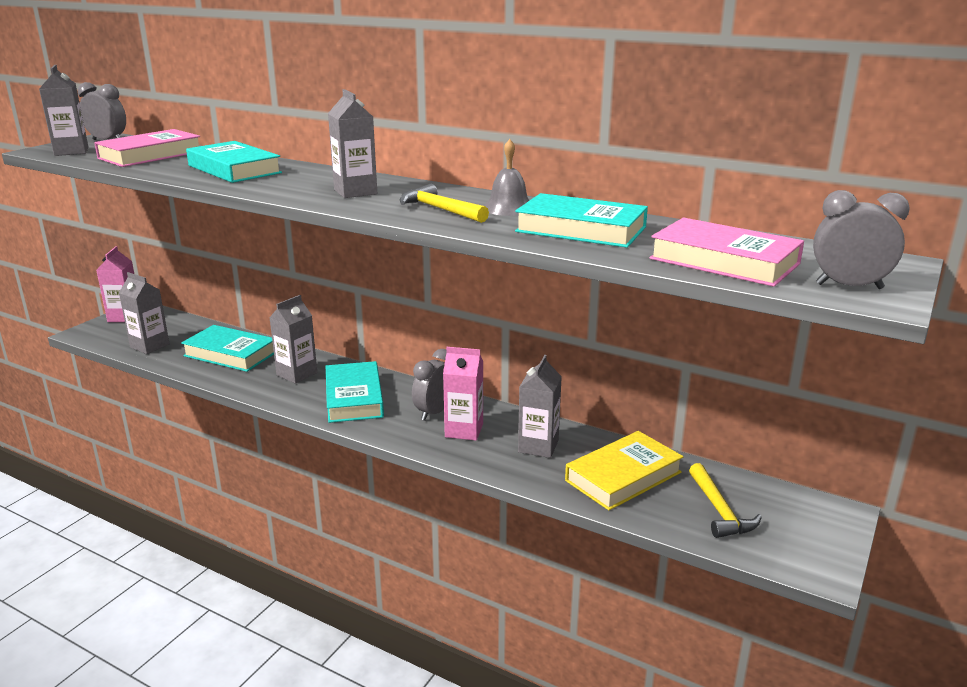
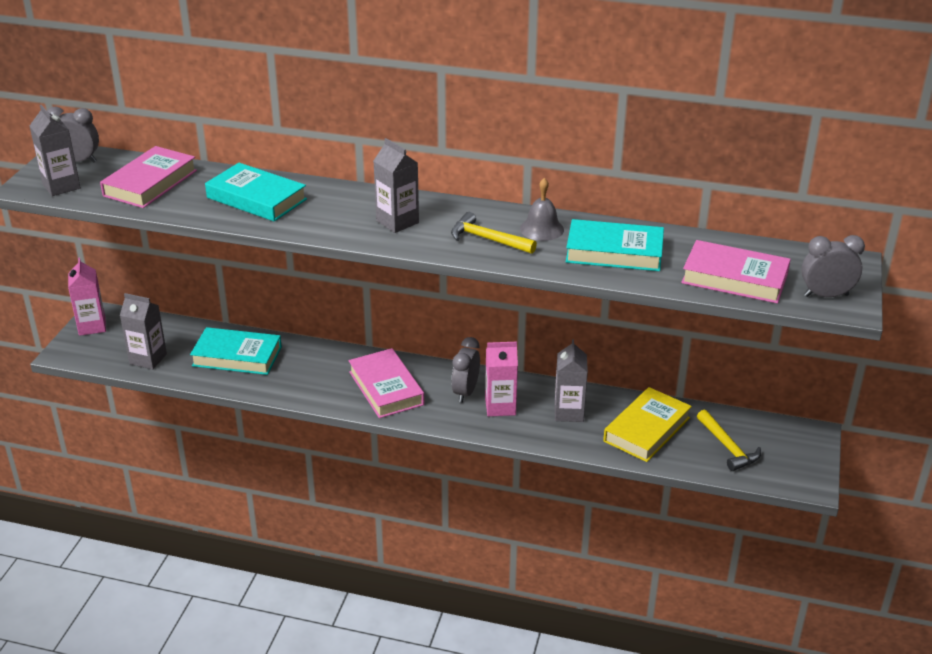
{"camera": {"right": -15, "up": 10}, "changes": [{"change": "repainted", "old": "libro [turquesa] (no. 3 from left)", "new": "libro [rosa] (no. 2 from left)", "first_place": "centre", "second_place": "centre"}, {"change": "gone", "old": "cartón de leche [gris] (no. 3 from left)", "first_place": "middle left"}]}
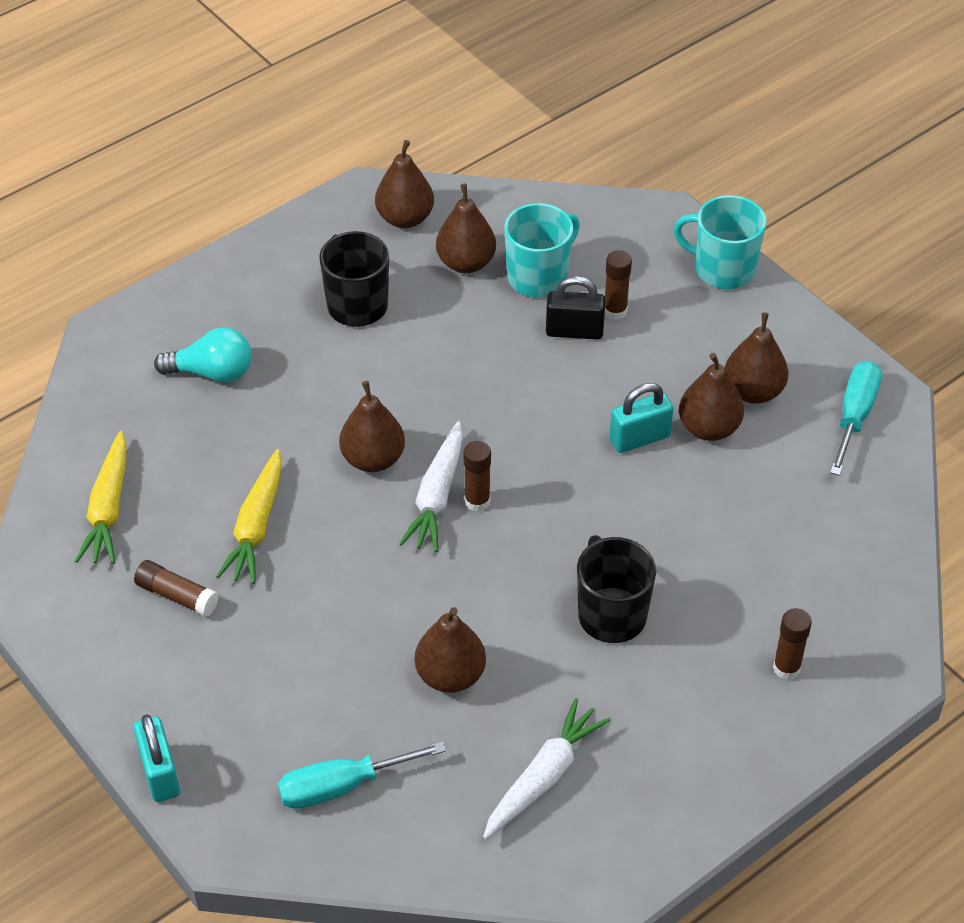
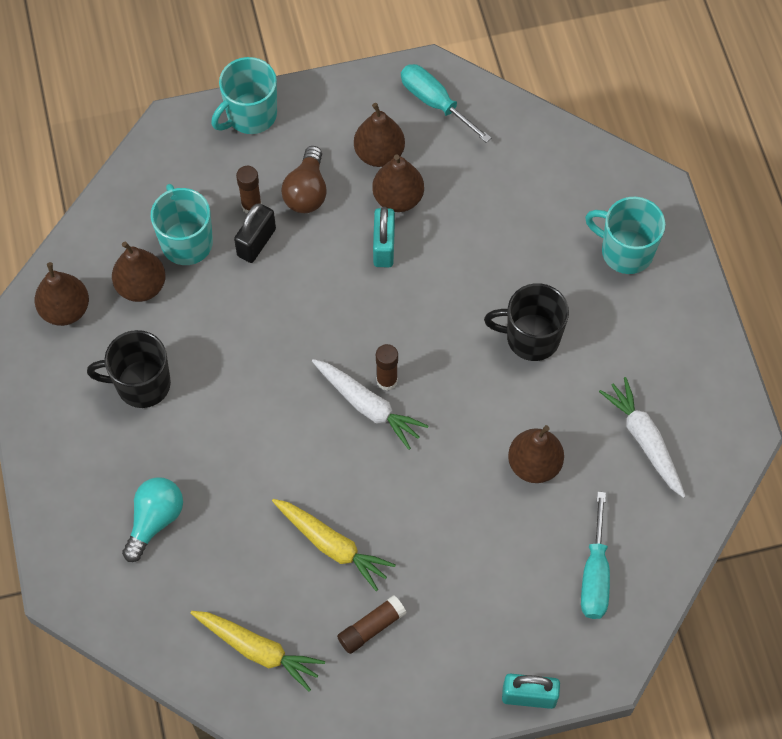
{"camera": {"right": -65, "up": 15}, "changes": [{"change": "new", "new": "bombilla [marrón]", "second_place": "top centre"}, {"change": "swapped", "old": "barra de pegamento [marrón] (no. 4 from left)", "new": "taza [turquesa] (no. 3 from left)", "first_place": "bottom right", "second_place": "top right"}, {"change": "gone", "old": "pera [marrón] (no. 1 from left)", "first_place": "centre"}]}
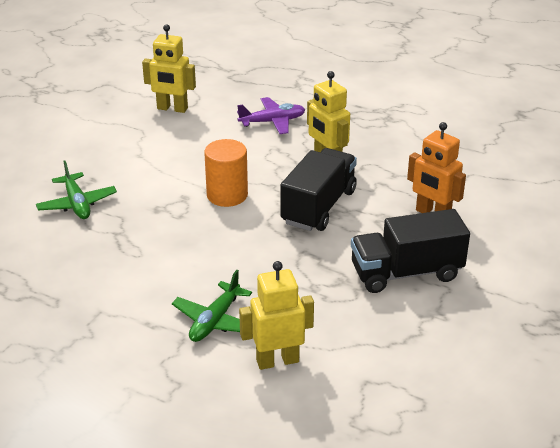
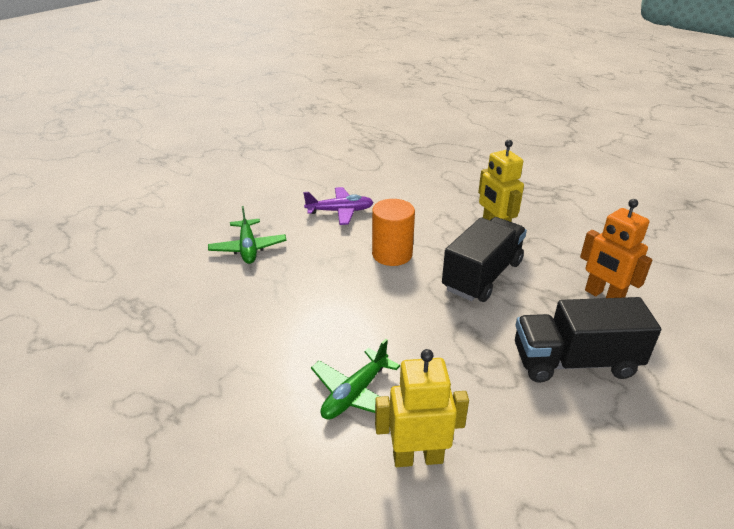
{"camera": {"right": 10, "up": 0}, "changes": [{"change": "shifted", "old": "avión [morado]", "first_place": "top centre", "second_place": "centre"}, {"change": "gone", "old": "robot [amarillo] (no. 1 from left)", "first_place": "top left"}]}
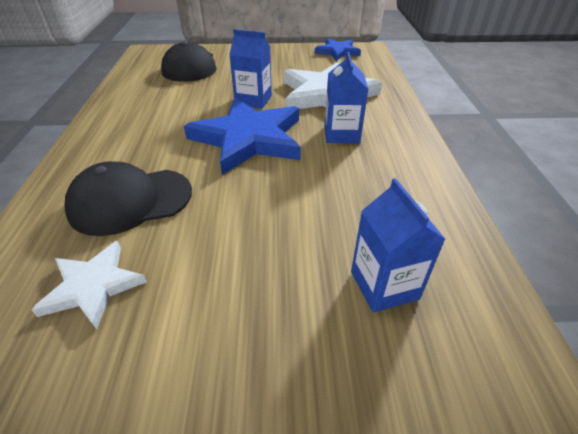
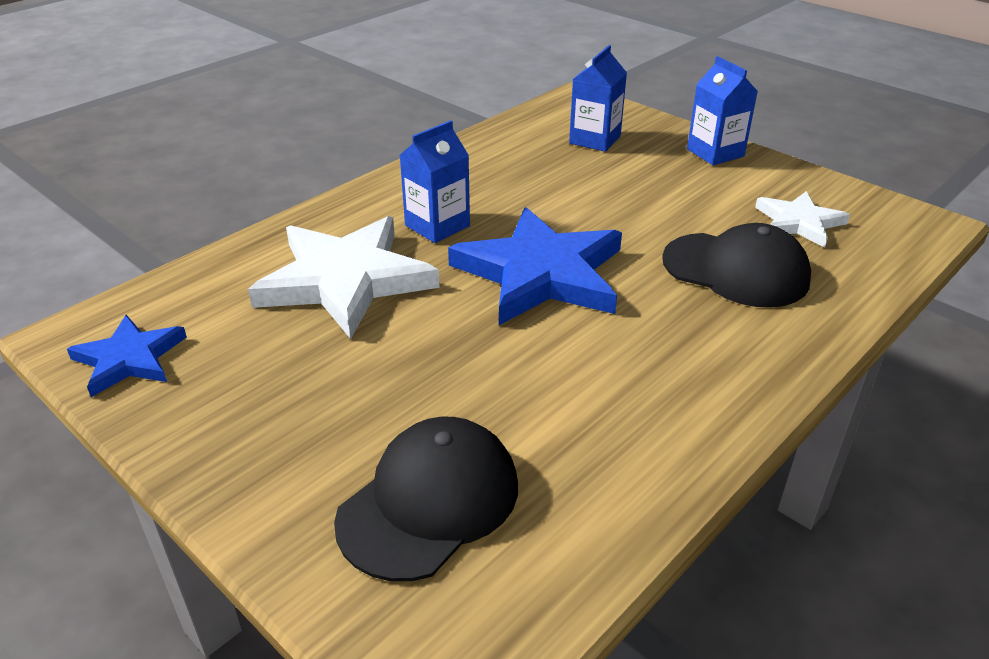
{"camera": {"right": -135, "up": -5}, "changes": [{"change": "shifted", "old": "cartón de leche [azul] (no. 1 from left in the first image)", "new": "cartón de leche [azul] (no. 3 from left)", "first_place": "top centre", "second_place": "top right"}]}
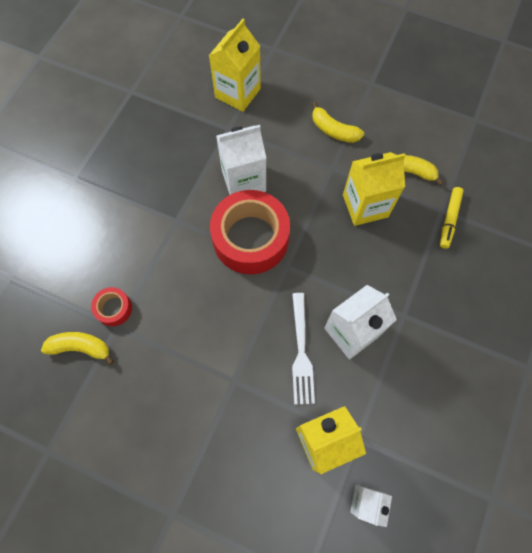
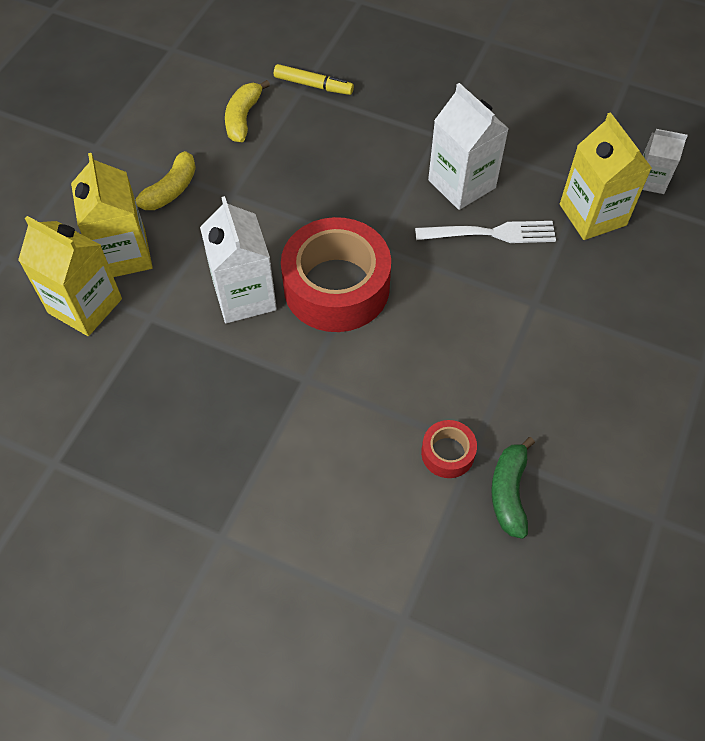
{"camera": {"right": -90, "up": -10}, "changes": [{"change": "shifted", "old": "cartón de leche [amarillo] (no. 3 from left in the first image)", "new": "cartón de leche [amarillo] (no. 2 from left)", "first_place": "middle right", "second_place": "top left"}, {"change": "repainted", "old": "plátano [amarillo] (no. 1 from left)", "new": "plátano [verde]", "first_place": "middle left", "second_place": "middle right"}]}
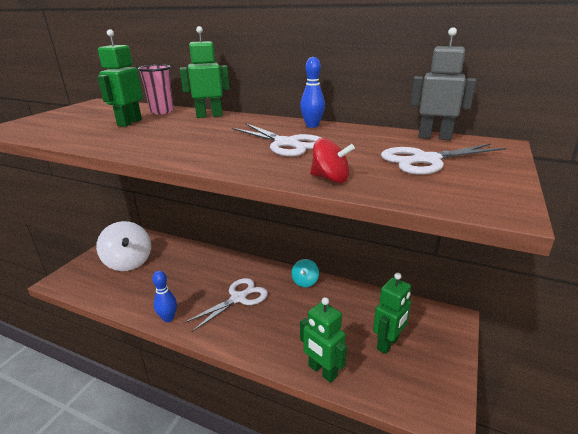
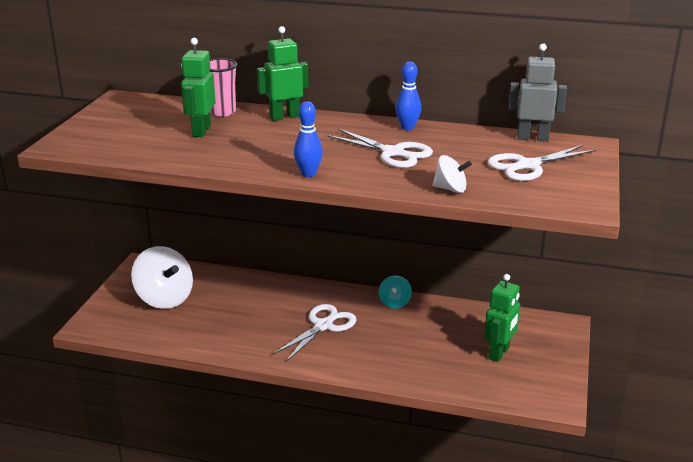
{"camera": {"right": -10, "up": 0}, "changes": [{"change": "shifted", "old": "bolo [azul] (no. 1 from left)", "first_place": "bottom left", "second_place": "top centre"}, {"change": "repainted", "old": "peonza [rojo]", "new": "peonza [blanco] (no. 2 from left)", "first_place": "centre", "second_place": "centre"}, {"change": "gone", "old": "robot [verde] (no. 3 from left)", "first_place": "bottom centre"}]}
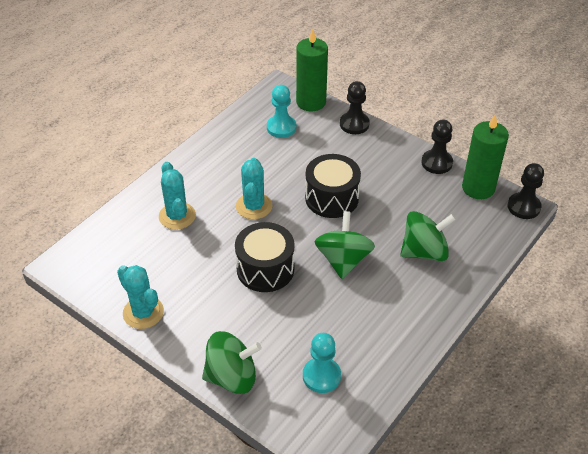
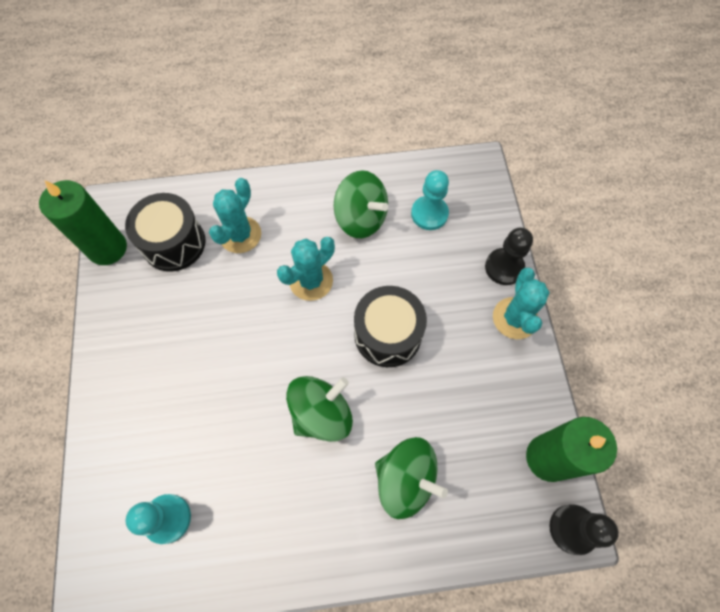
{"camera": {"right": 45, "up": 20}, "changes": [{"change": "shifted", "old": "vela [verde] (no. 1 from left)", "first_place": "top centre", "second_place": "middle left"}, {"change": "shifted", "old": "tambor [negro] (no. 1 from left)", "first_place": "centre", "second_place": "middle left"}, {"change": "shifted", "old": "peonza [verde] (no. 1 from left in the first image)", "new": "peonza [verde] (no. 2 from left)", "first_place": "bottom centre", "second_place": "centre"}, {"change": "shifted", "old": "cactus [turquesa] (no. 1 from left in the first image)", "new": "cactus [turquesa] (no. 3 from left)", "first_place": "middle left", "second_place": "middle right"}, {"change": "gone", "old": "peón [negro] (no. 2 from left)", "first_place": "top right"}]}
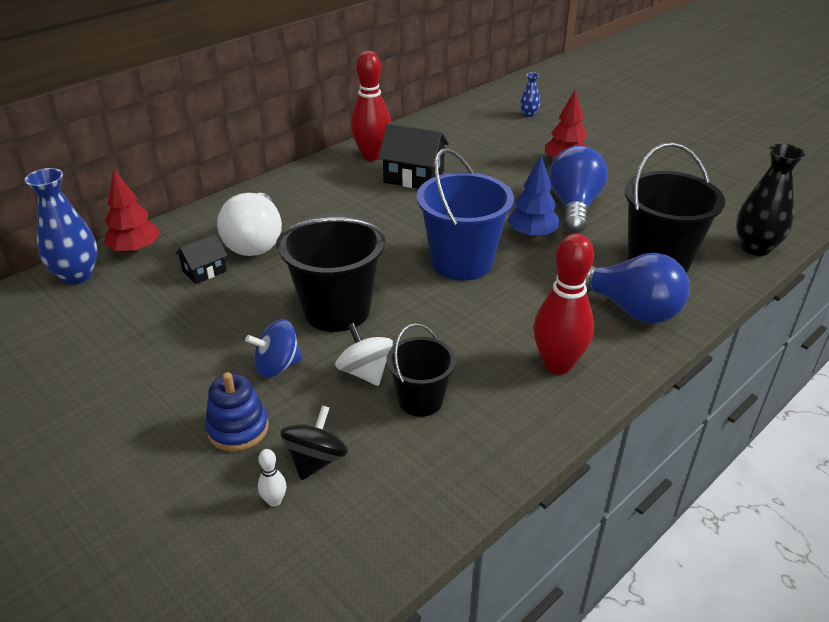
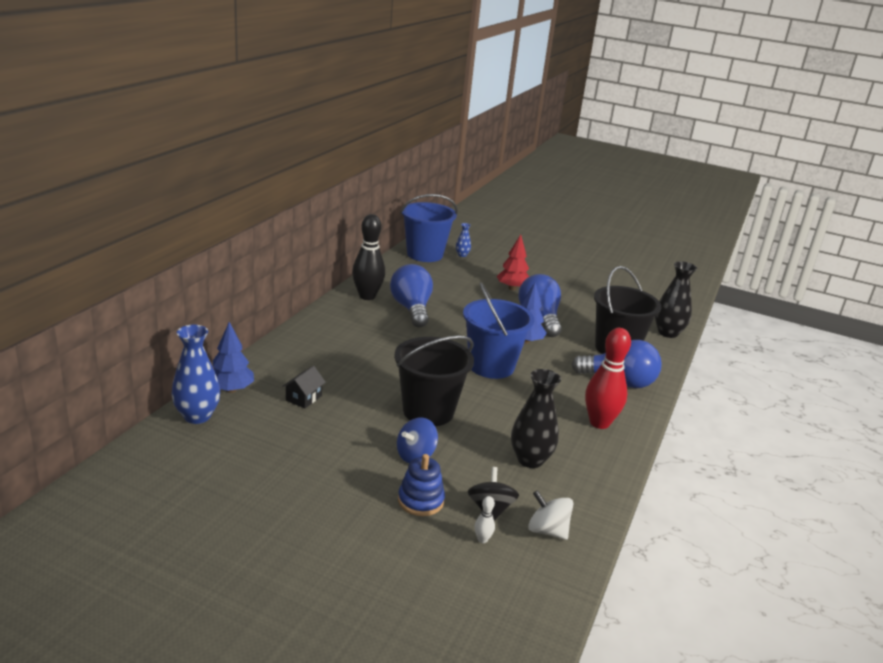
{"camera": {"right": -25, "up": -10}, "changes": [{"change": "repainted", "old": "árbol [rojo] (no. 1 from left)", "new": "árbol [azul] (no. 1 from left)", "first_place": "middle left", "second_place": "middle left"}, {"change": "repainted", "old": "bolo [rojo] (no. 1 from left)", "new": "bolo [negro]", "first_place": "top centre", "second_place": "centre"}, {"change": "swapped", "old": "casa [negro] (no. 2 from left)", "new": "bombilla [azul] (no. 1 from left)", "first_place": "top centre", "second_place": "centre"}, {"change": "new", "new": "balde [azul] (no. 1 from left)", "second_place": "centre"}, {"change": "swapped", "old": "balde [negro] (no. 2 from left)", "new": "florero [negro] (no. 1 from left)", "first_place": "centre", "second_place": "centre"}, {"change": "shifted", "old": "peonza [blanco]", "first_place": "centre", "second_place": "bottom centre"}, {"change": "gone", "old": "bombilla [blanco]", "first_place": "middle left"}]}
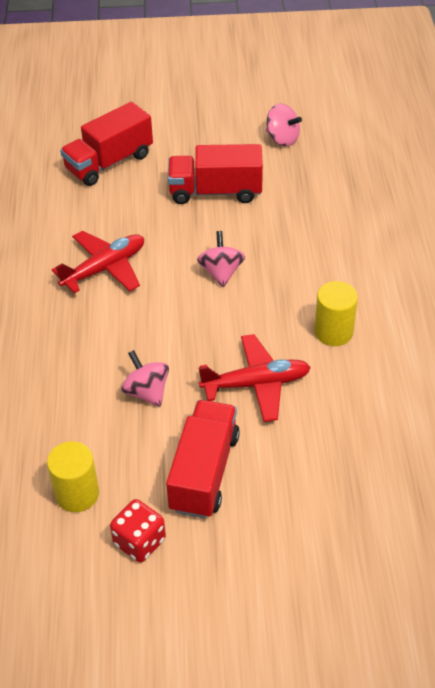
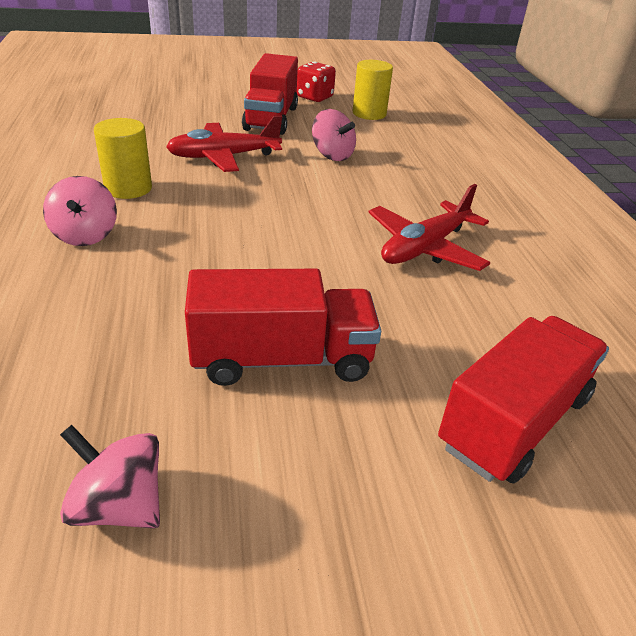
{"camera": {"right": 170, "up": -10}, "changes": [{"change": "shifted", "old": "peonza [rosa] (no. 2 from left in the first image)", "new": "peonza [rosa] (no. 1 from left)", "first_place": "centre", "second_place": "top left"}]}
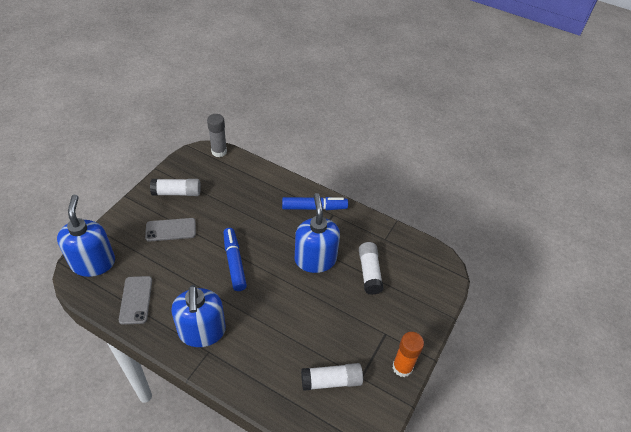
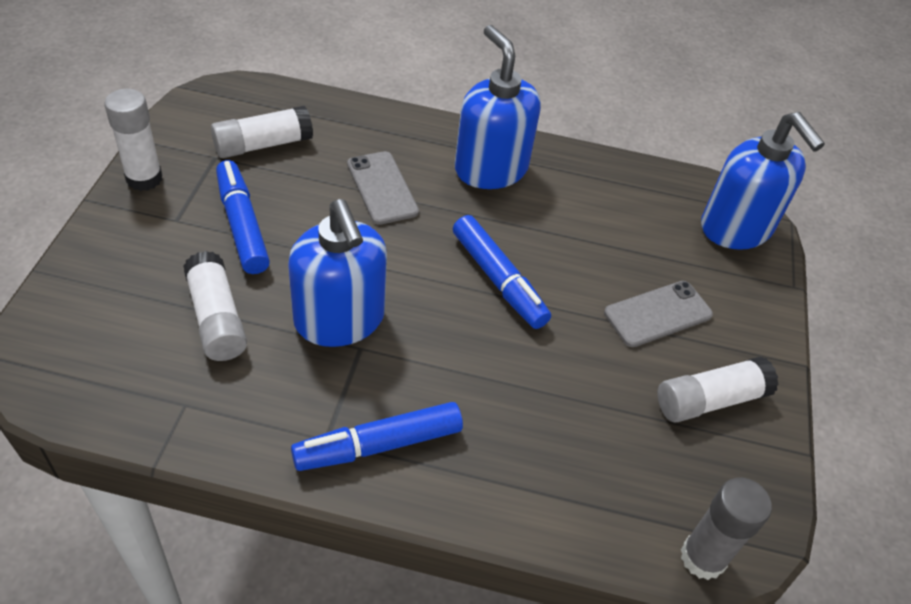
{"camera": {"right": 160, "up": 0}, "changes": [{"change": "repainted", "old": "barra de pegamento [naranja]", "new": "barra de pegamento [blanco] (no. 1 from left)", "first_place": "bottom centre", "second_place": "top left"}, {"change": "new", "new": "rotulador [azul] (no. 1 from left)", "second_place": "middle left"}, {"change": "shifted", "old": "móvil [gris] (no. 1 from left)", "first_place": "bottom left", "second_place": "top centre"}]}
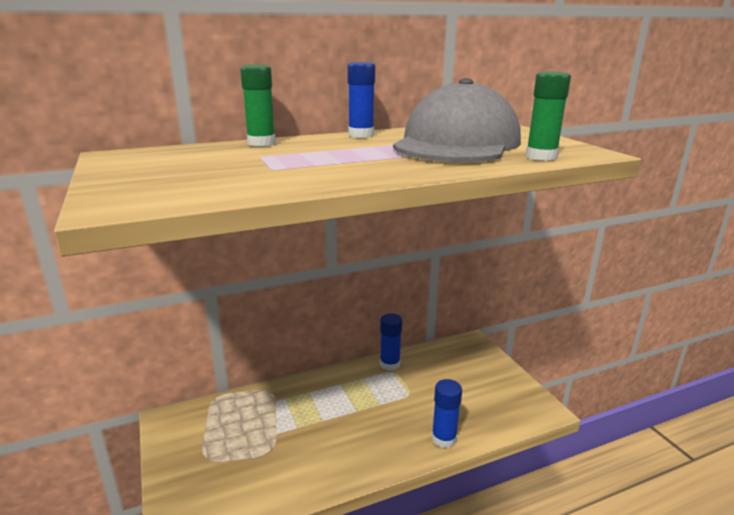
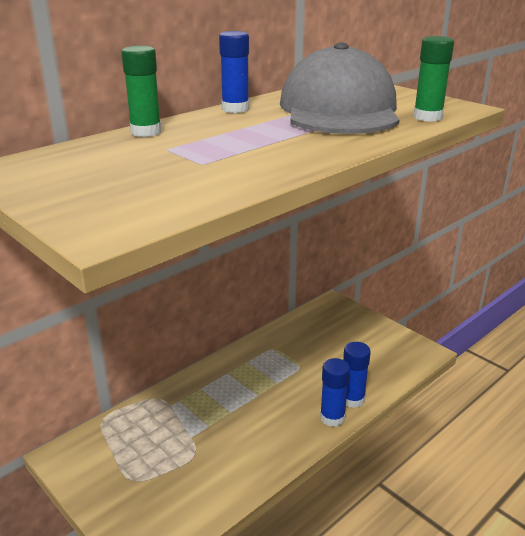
{"camera": {"right": -20, "up": 5}, "changes": [{"change": "shifted", "old": "barra de pegamento [azul] (no. 2 from left)", "first_place": "centre", "second_place": "bottom centre"}]}
